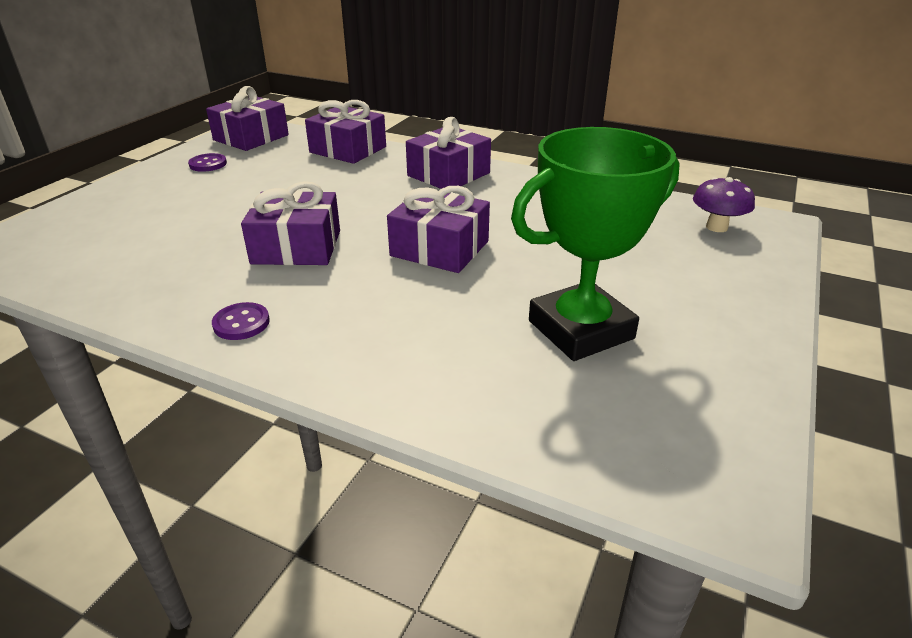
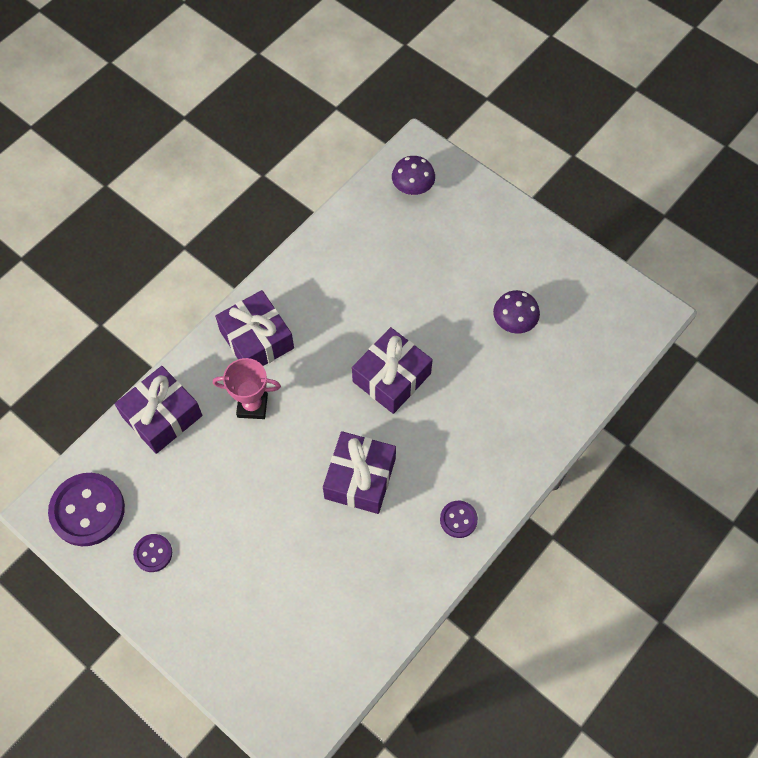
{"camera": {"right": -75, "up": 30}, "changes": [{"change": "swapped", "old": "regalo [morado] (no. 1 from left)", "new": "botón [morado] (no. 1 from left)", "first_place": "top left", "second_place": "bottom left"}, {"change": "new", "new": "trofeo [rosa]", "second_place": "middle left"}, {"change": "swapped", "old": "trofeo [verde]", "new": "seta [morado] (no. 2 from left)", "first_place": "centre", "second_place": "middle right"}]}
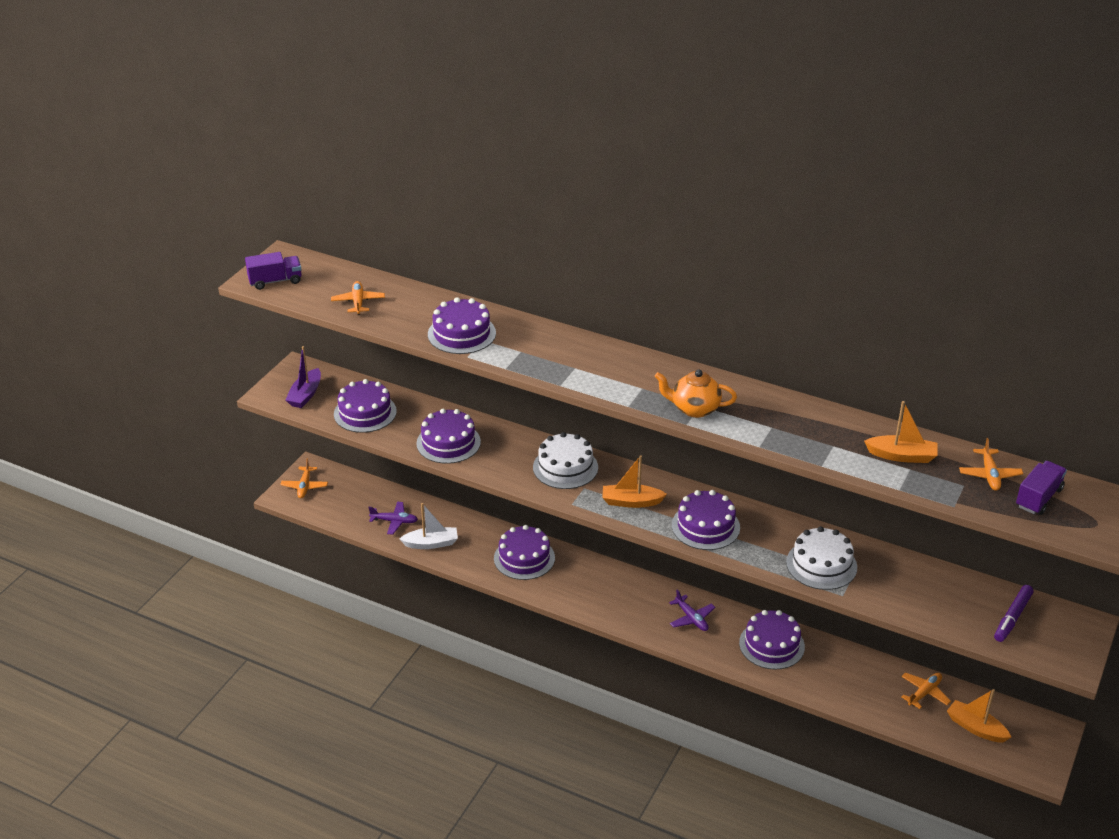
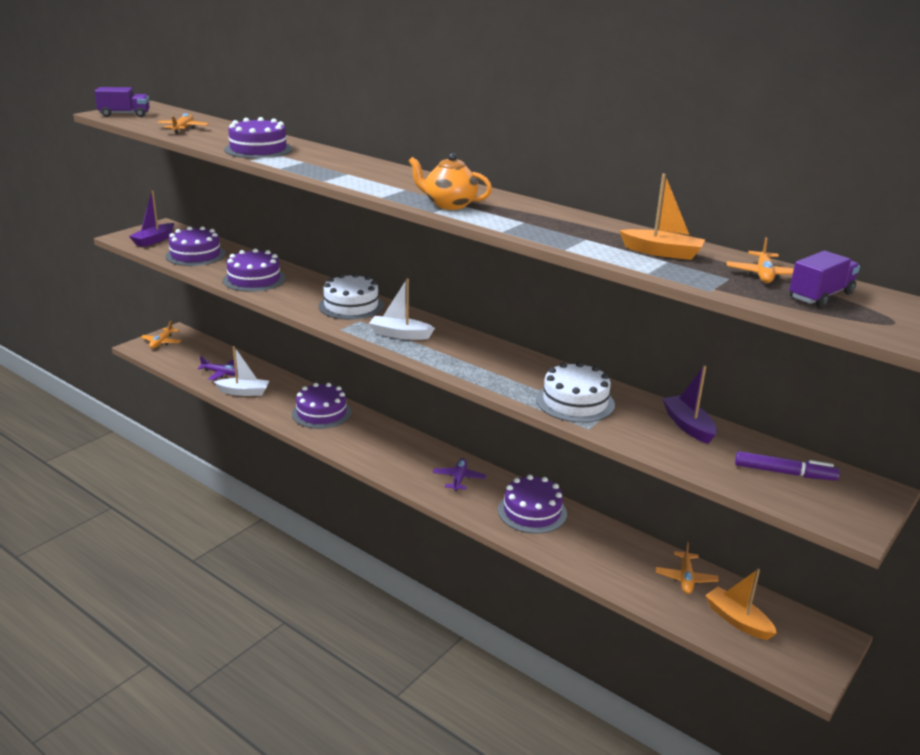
{"camera": {"right": 10, "up": -10}, "changes": [{"change": "repainted", "old": "barco [naranja] (no. 1 from left)", "new": "barco [blanco] (no. 2 from left)", "first_place": "centre", "second_place": "centre"}, {"change": "rotated", "old": "avión [morado] (no. 2 from left)", "first_place": "bottom centre", "second_place": "centre", "degrees": -150}, {"change": "rotated", "old": "avión [naranja] (no. 3 from left)", "first_place": "bottom right", "second_place": "bottom right", "degrees": 135}, {"change": "new", "new": "barco [morado] (no. 2 from left)", "second_place": "middle right"}, {"change": "rotated", "old": "rotulador [morado]", "first_place": "bottom right", "second_place": "middle right", "degrees": -120}, {"change": "gone", "old": "tarta [morado] (no. 5 from left)", "first_place": "centre"}]}
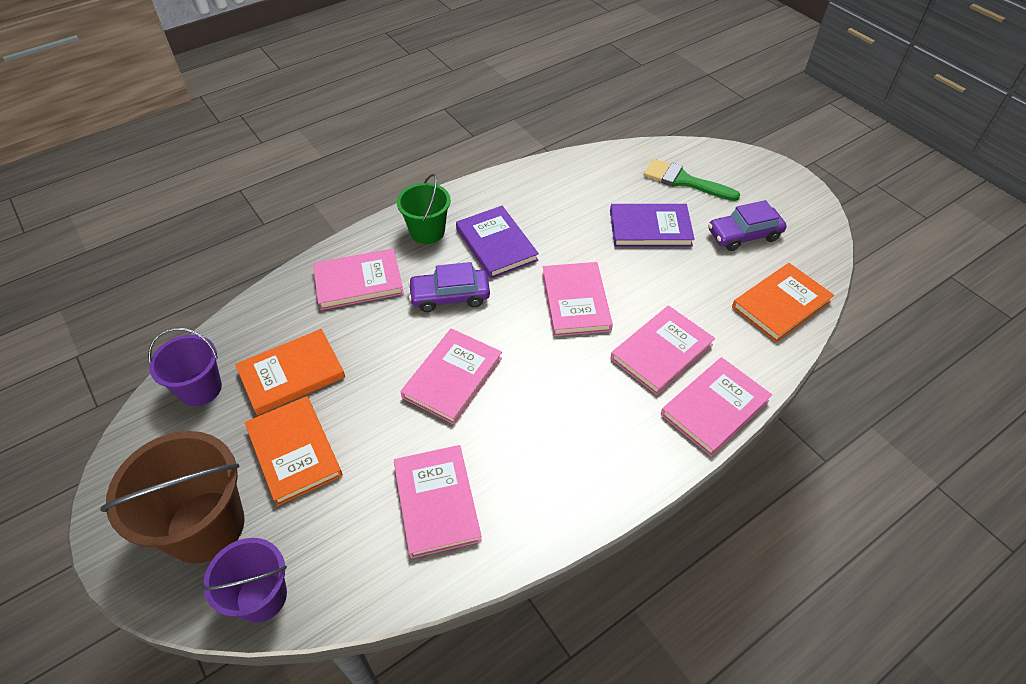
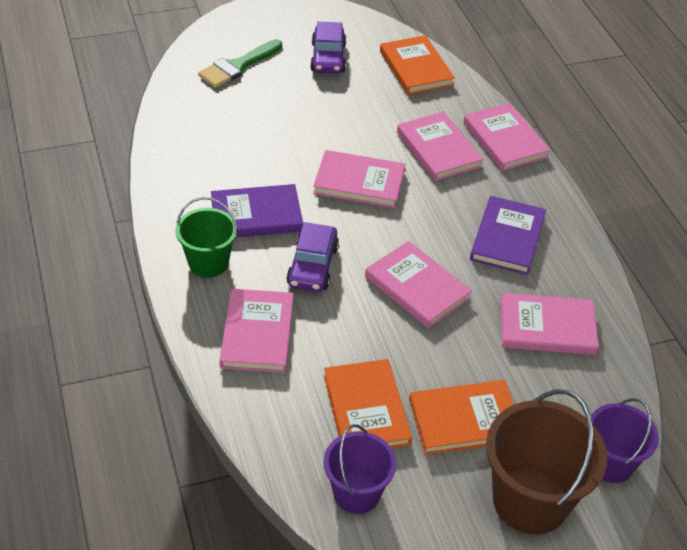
{"camera": {"right": -75, "up": -5}, "changes": [{"change": "shifted", "old": "libro [morado] (no. 2 from left)", "first_place": "top centre", "second_place": "middle right"}]}
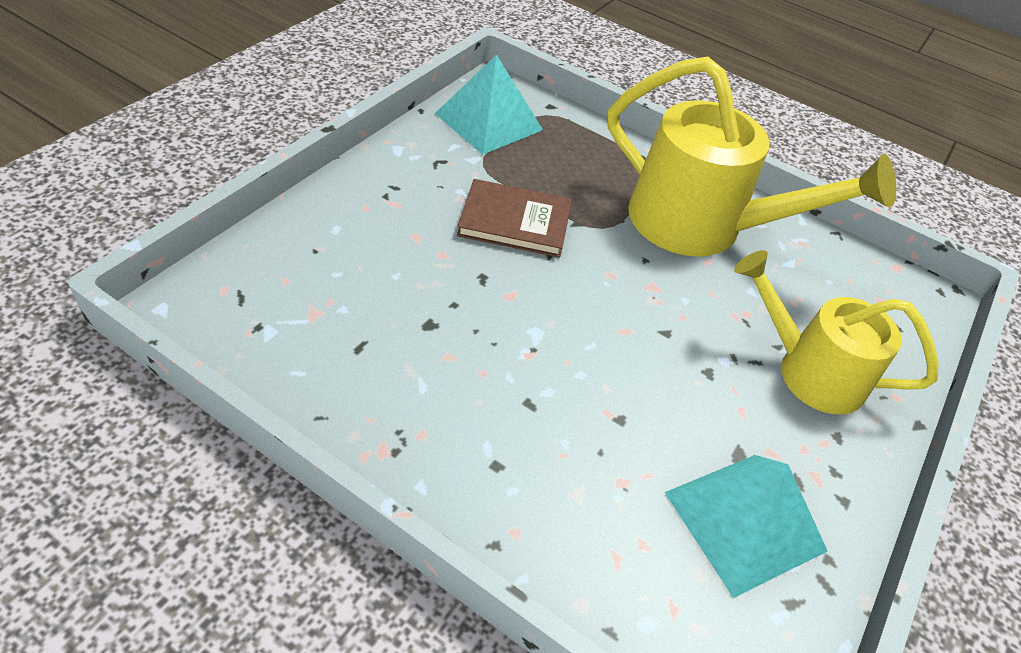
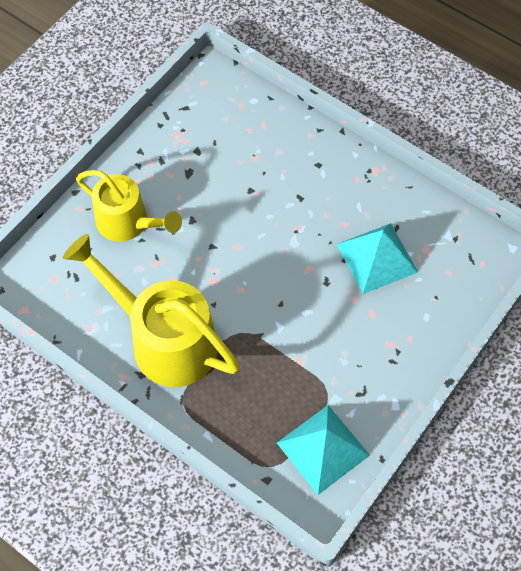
{"camera": {"right": -170, "up": 15}, "changes": [{"change": "shifted", "old": "pirámide [turquesa] (no. 2 from left)", "first_place": "bottom right", "second_place": "middle right"}, {"change": "gone", "old": "libro [marrón]", "first_place": "centre"}]}
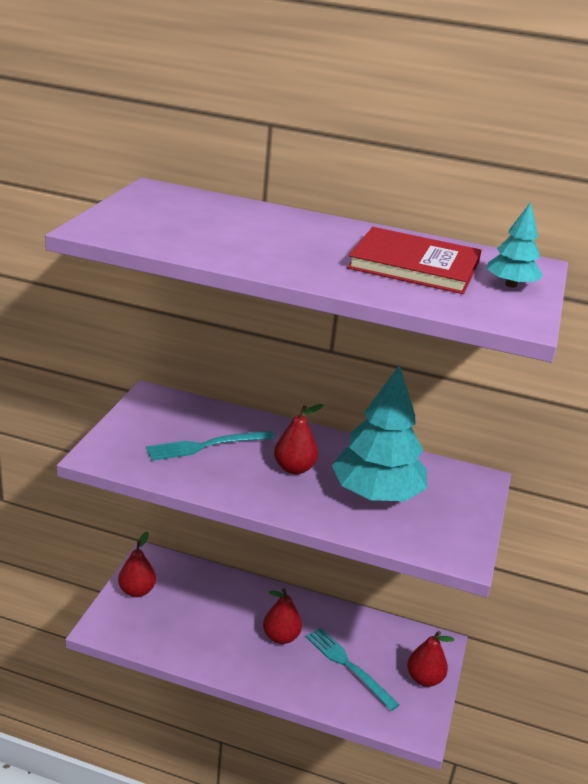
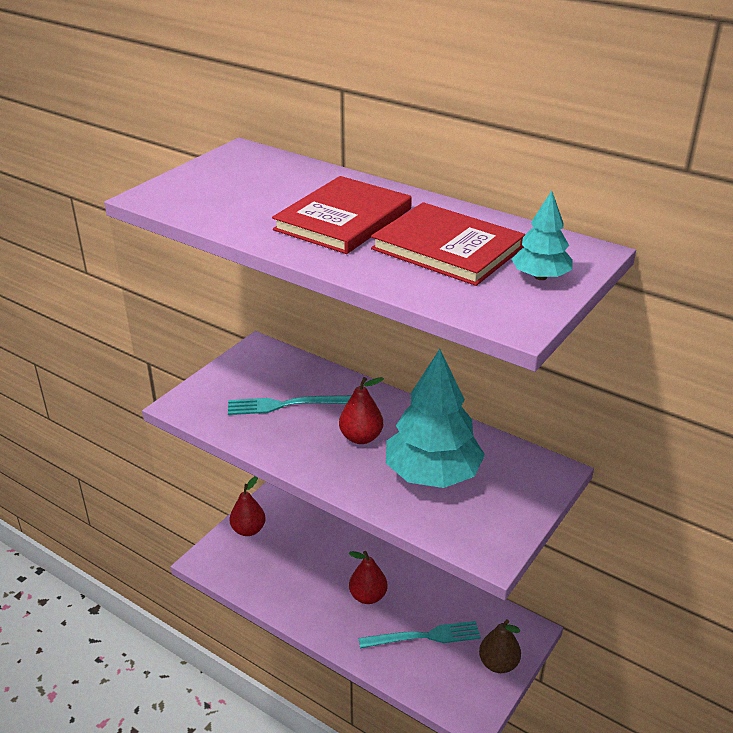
{"camera": {"right": 20, "up": 5}, "changes": [{"change": "new", "new": "libro [rojo] (no. 1 from left)", "second_place": "top centre"}, {"change": "rotated", "old": "tenedor [turquesa] (no. 2 from left)", "first_place": "bottom centre", "second_place": "bottom centre", "degrees": 105}, {"change": "repainted", "old": "pera [rojo] (no. 4 from left)", "new": "pera [marrón]", "first_place": "bottom right", "second_place": "bottom right"}]}
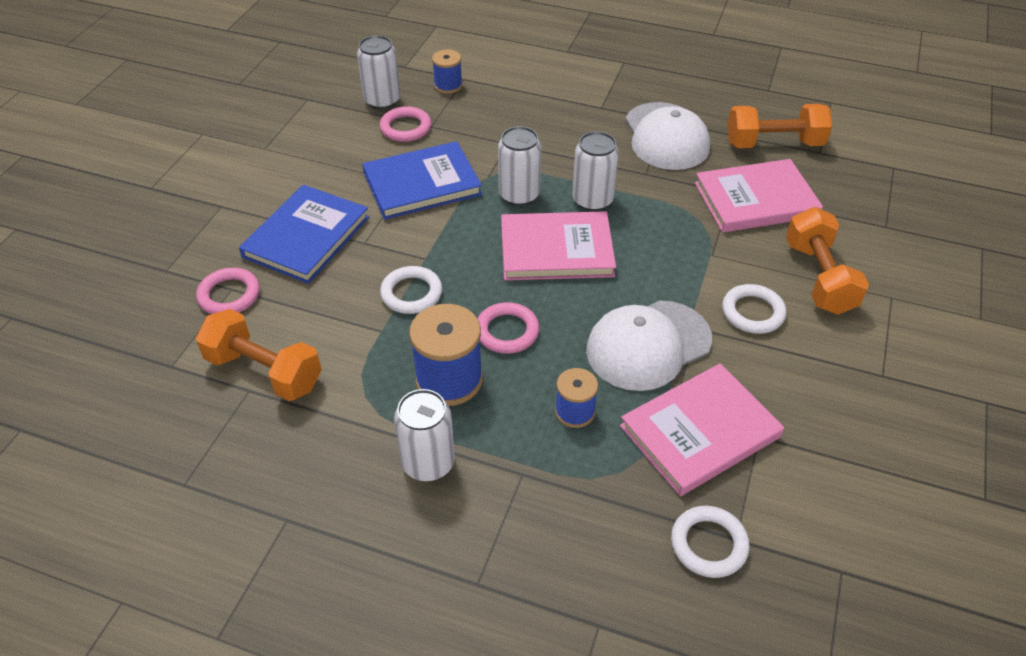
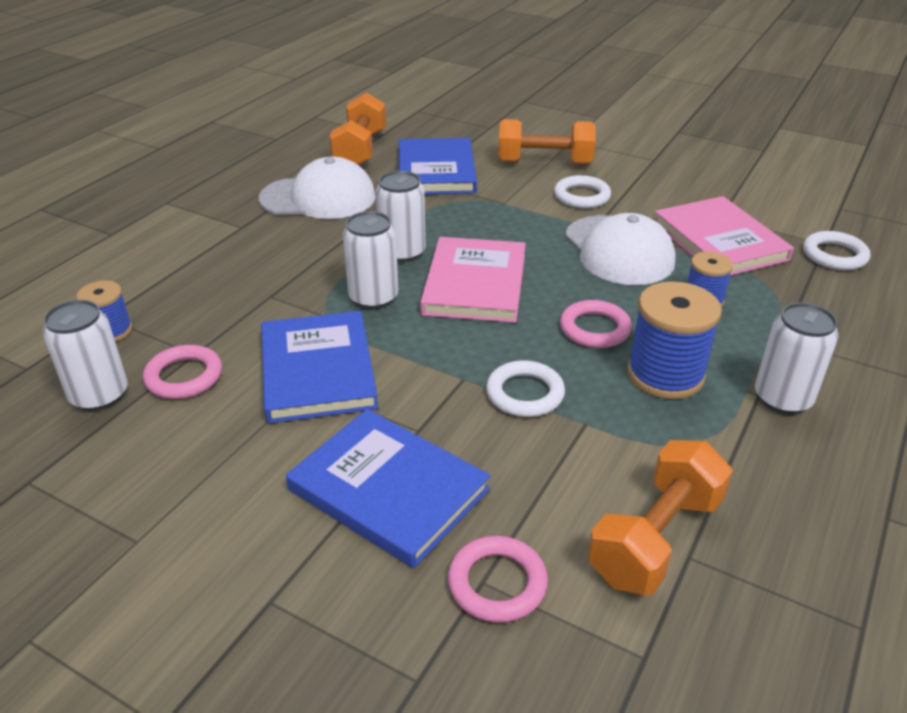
{"camera": {"right": -80, "up": -10}, "changes": [{"change": "repainted", "old": "libro [rosa] (no. 3 from left)", "new": "libro [azul] (no. 3 from left)", "first_place": "top right", "second_place": "top centre"}]}
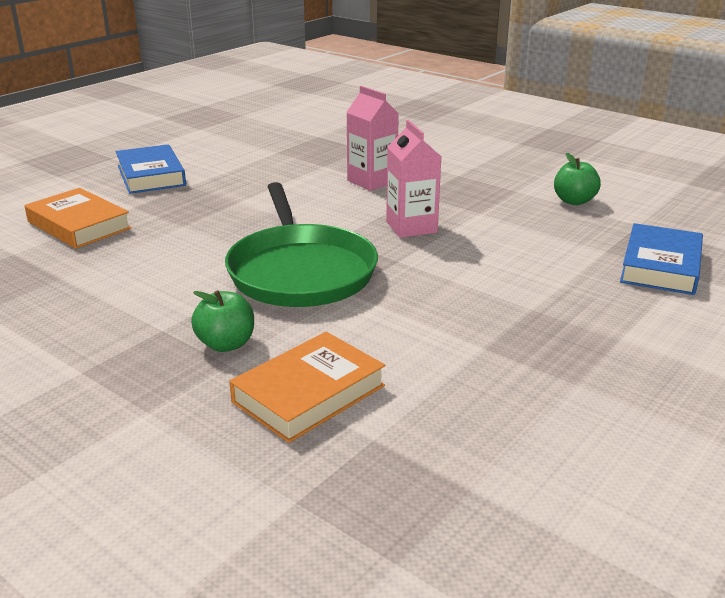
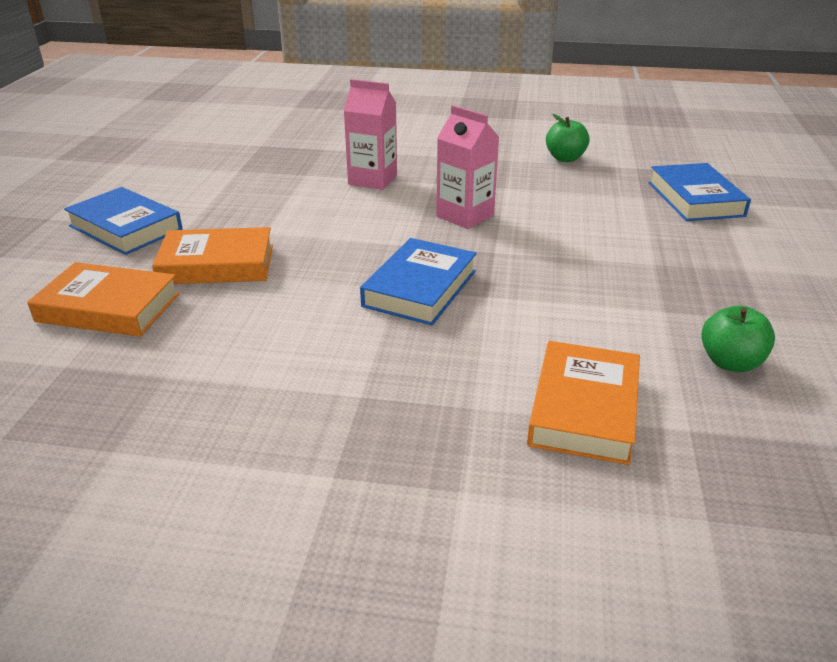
{"camera": {"right": -30, "up": 5}, "changes": [{"change": "new", "new": "libro [naranja] (no. 2 from left)", "second_place": "middle left"}, {"change": "swapped", "old": "sartén [verde]", "new": "libro [azul] (no. 2 from left)", "first_place": "centre", "second_place": "centre"}, {"change": "shifted", "old": "manzana [verde] (no. 1 from left in the first image)", "new": "manzana [verde] (no. 2 from left)", "first_place": "middle left", "second_place": "middle right"}]}
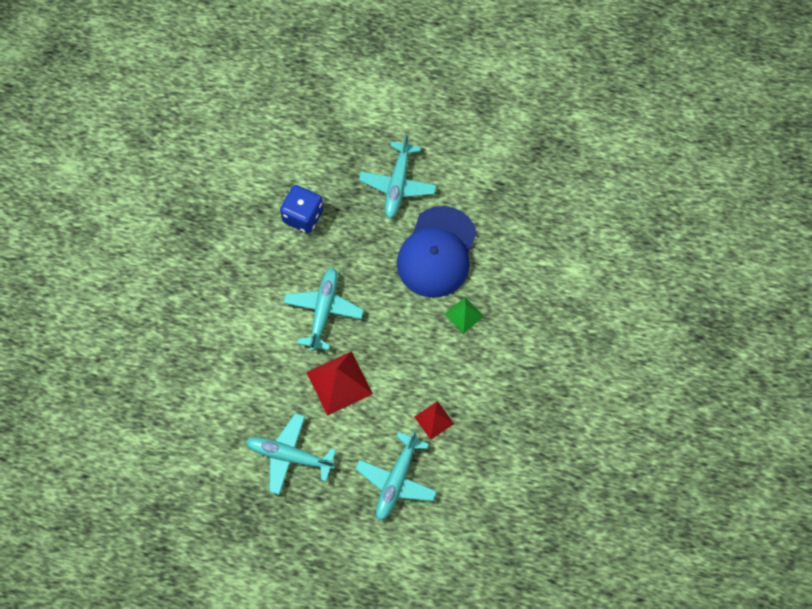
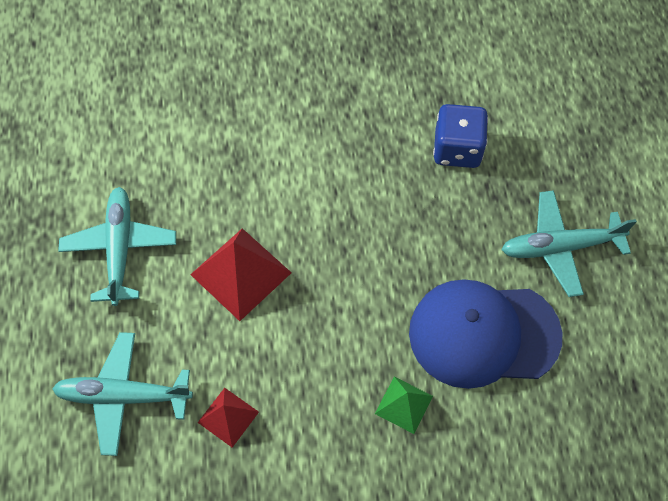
{"camera": {"right": 70, "up": -5}, "changes": [{"change": "gone", "old": "avión [turquesa] (no. 2 from left)", "first_place": "centre"}]}
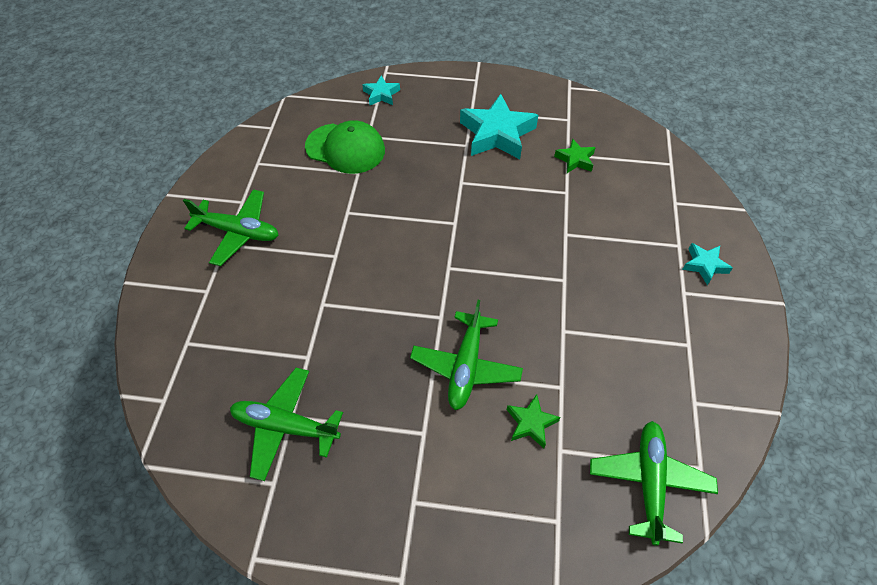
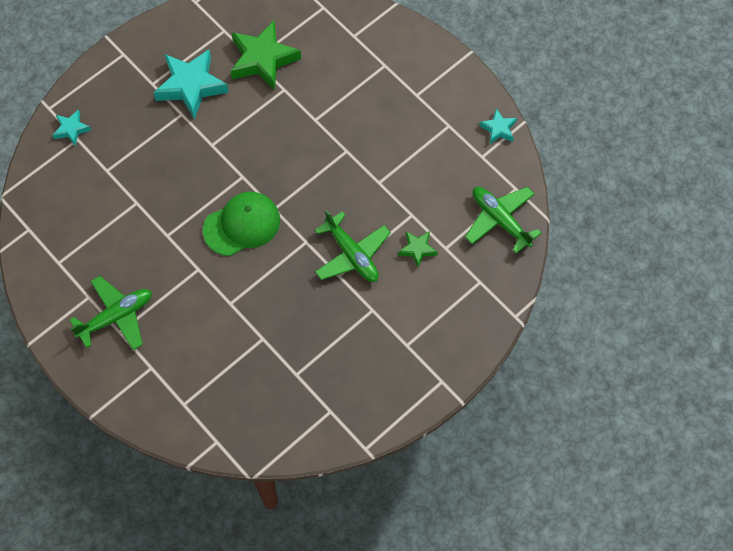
{"camera": {"right": -50, "up": 10}, "changes": [{"change": "shifted", "old": "gorra [verde]", "first_place": "top centre", "second_place": "middle left"}, {"change": "scaled", "old": "estrella [verde] (no. 2 from left in the first image)", "first_place": "top centre", "second_place": "top centre", "factor": 1.97}, {"change": "shifted", "old": "estrella [turquesa] (no. 3 from left)", "first_place": "middle right", "second_place": "top right"}, {"change": "gone", "old": "avión [verde] (no. 2 from left)", "first_place": "bottom left"}]}
